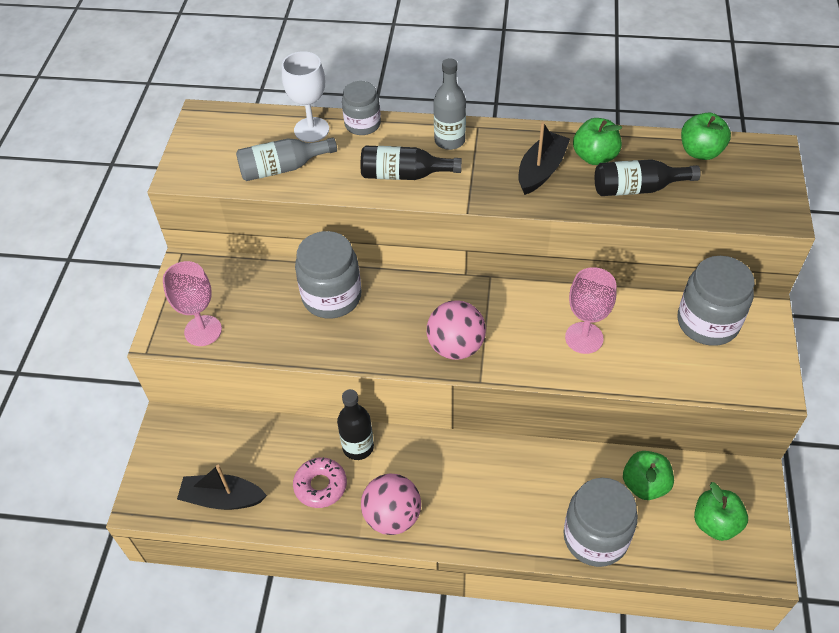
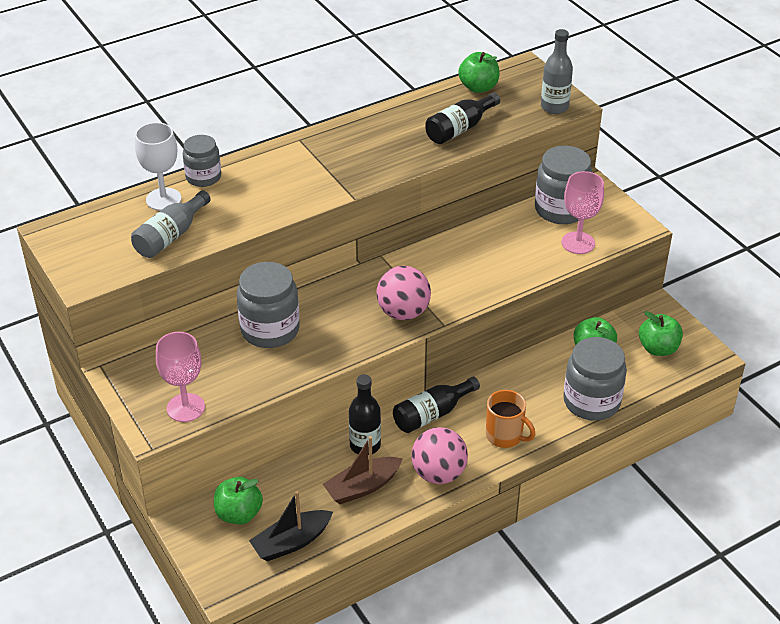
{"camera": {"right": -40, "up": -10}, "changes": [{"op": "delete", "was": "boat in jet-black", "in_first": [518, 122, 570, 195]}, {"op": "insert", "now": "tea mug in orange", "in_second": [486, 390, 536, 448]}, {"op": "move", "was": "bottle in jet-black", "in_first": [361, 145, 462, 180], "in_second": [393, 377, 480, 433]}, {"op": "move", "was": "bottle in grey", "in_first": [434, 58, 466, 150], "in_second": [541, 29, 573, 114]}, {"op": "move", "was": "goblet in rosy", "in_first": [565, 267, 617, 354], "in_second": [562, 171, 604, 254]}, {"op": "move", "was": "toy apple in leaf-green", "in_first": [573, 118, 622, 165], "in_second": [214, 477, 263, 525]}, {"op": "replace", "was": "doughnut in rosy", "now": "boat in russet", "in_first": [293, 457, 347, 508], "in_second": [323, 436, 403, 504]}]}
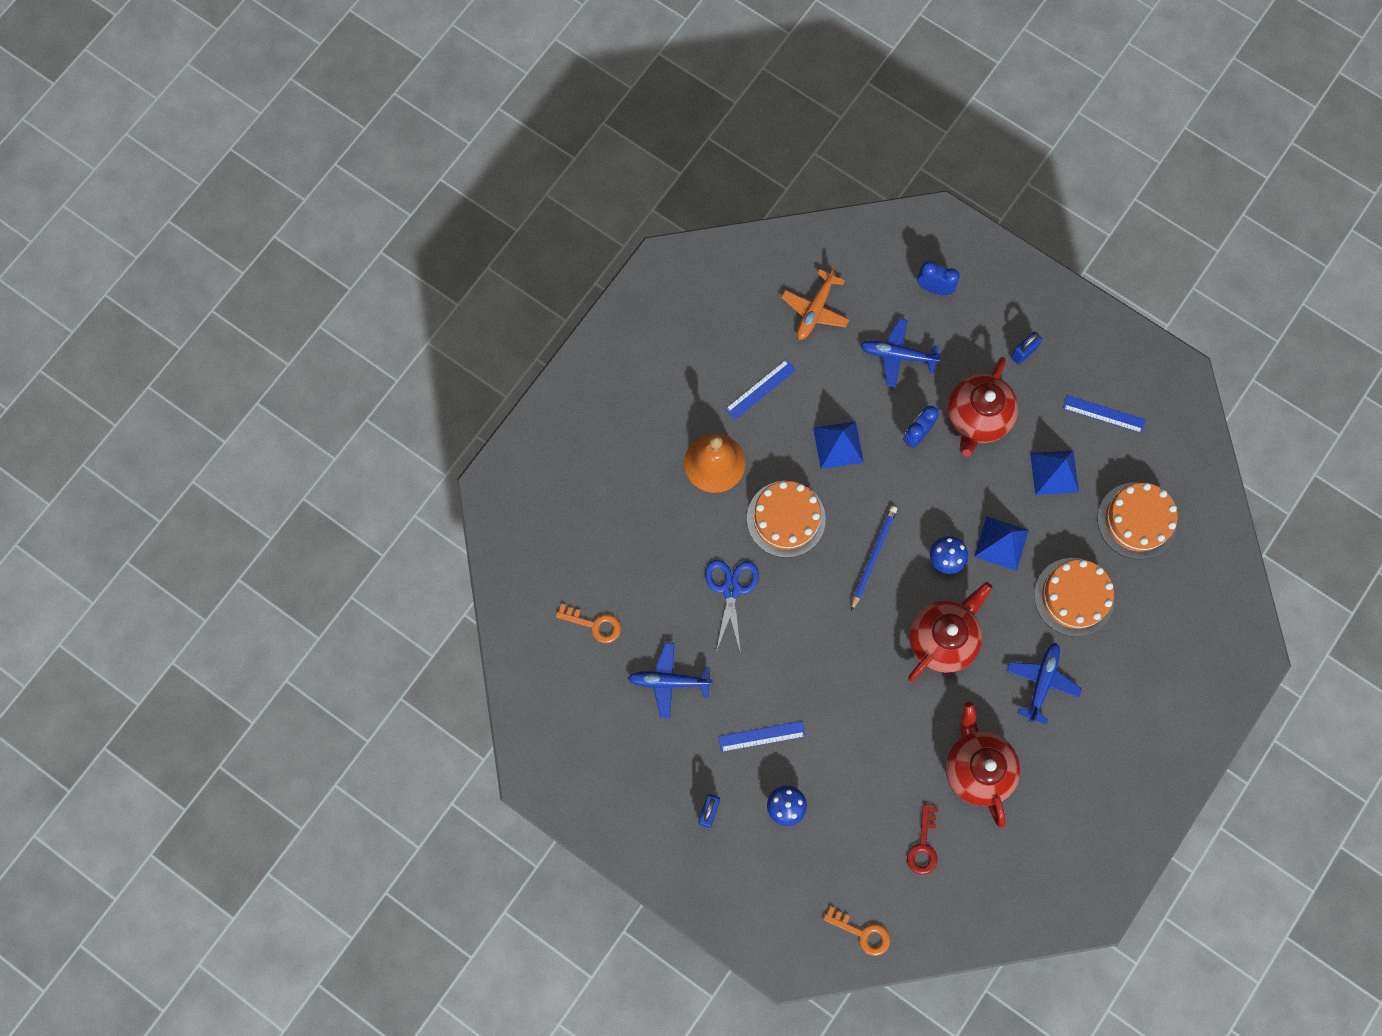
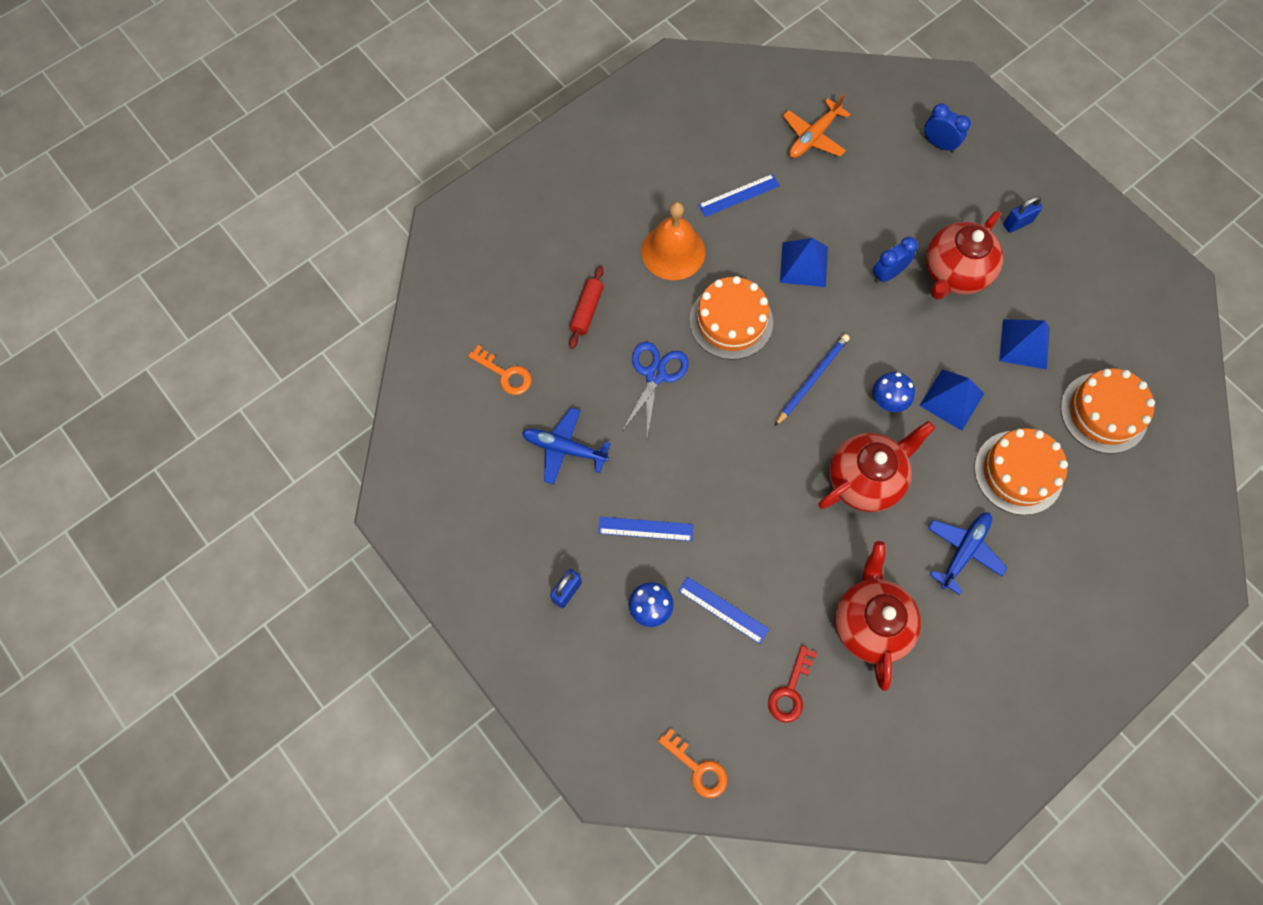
{"camera": {"right": 15, "up": -5}, "changes": [{"op": "delete", "was": "plane in cobalt", "in_first": [860, 319, 942, 387]}, {"op": "insert", "now": "dough roller in scarlet", "in_second": [569, 266, 604, 349]}, {"op": "move", "was": "straightedge in cobalt", "in_first": [1063, 395, 1146, 433], "in_second": [678, 576, 769, 644]}]}
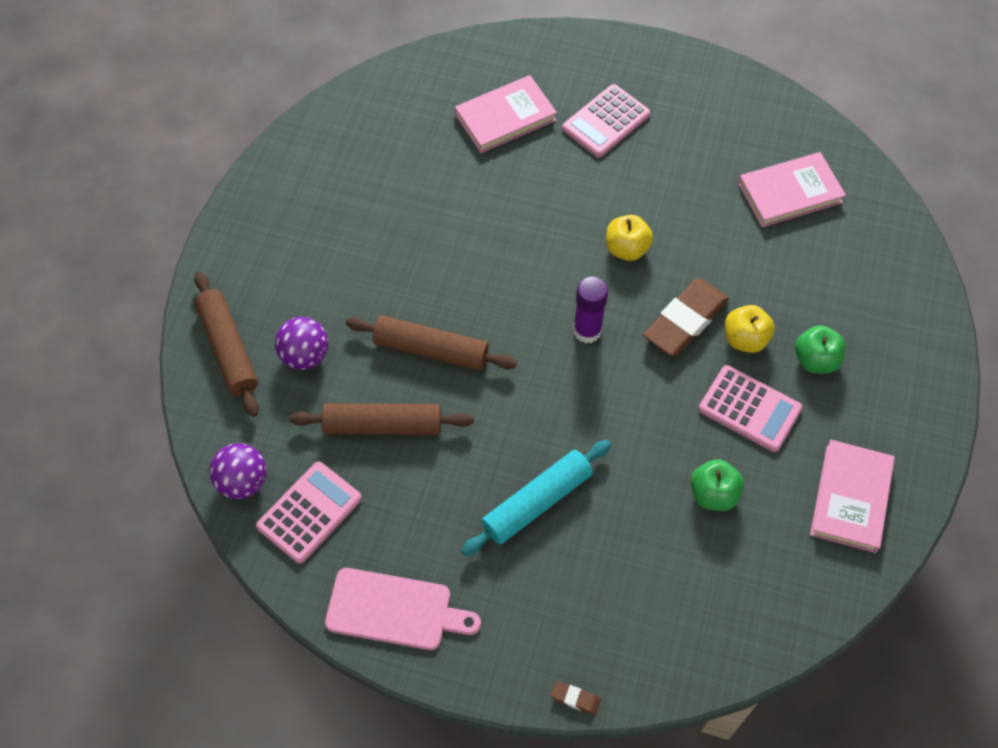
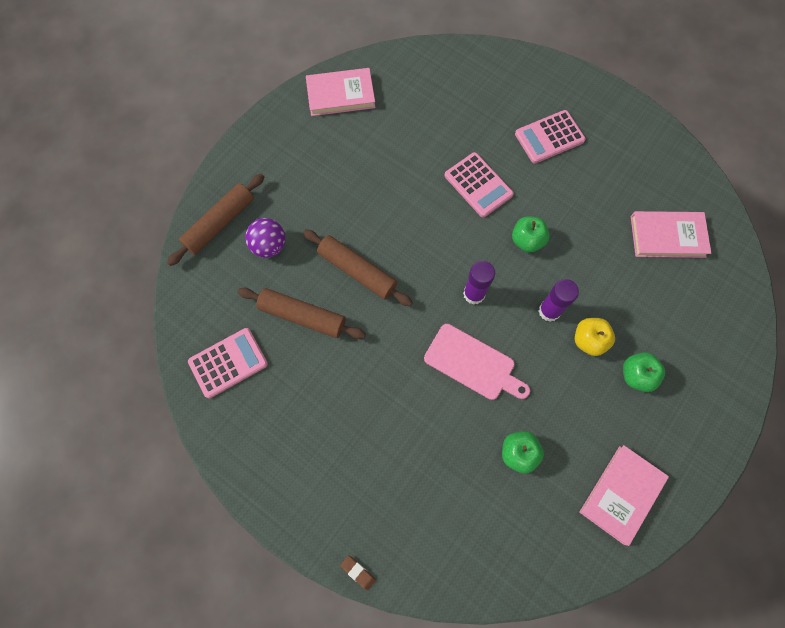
{"camera": {"right": 20, "up": 10}, "changes": [{"op": "delete", "was": "play ball in purple", "in_first": [209, 443, 267, 499]}, {"op": "delete", "was": "dough roller in aqua", "in_first": [461, 440, 611, 556]}, {"op": "move", "was": "chopping board in rosy", "in_first": [325, 568, 481, 650], "in_second": [424, 324, 530, 400]}, {"op": "move", "was": "hardcover in rosy", "in_first": [455, 75, 557, 153], "in_second": [306, 68, 376, 116]}, {"op": "move", "was": "pocket calculator in rosy", "in_first": [698, 365, 802, 452], "in_second": [445, 152, 514, 217]}, {"op": "replace", "was": "gum eraser in russet", "now": "glue in purple", "in_first": [643, 278, 729, 356], "in_second": [539, 279, 579, 322]}, {"op": "recolor", "was": "toy apple in yellow", "now": "toy apple in leaf-green", "in_first": [606, 215, 653, 261], "in_second": [512, 216, 550, 253]}, {"op": "rotate", "was": "dough roller in russet", "in_first": [194, 271, 259, 417], "in_second": [167, 174, 264, 266], "clockwise": 45}]}
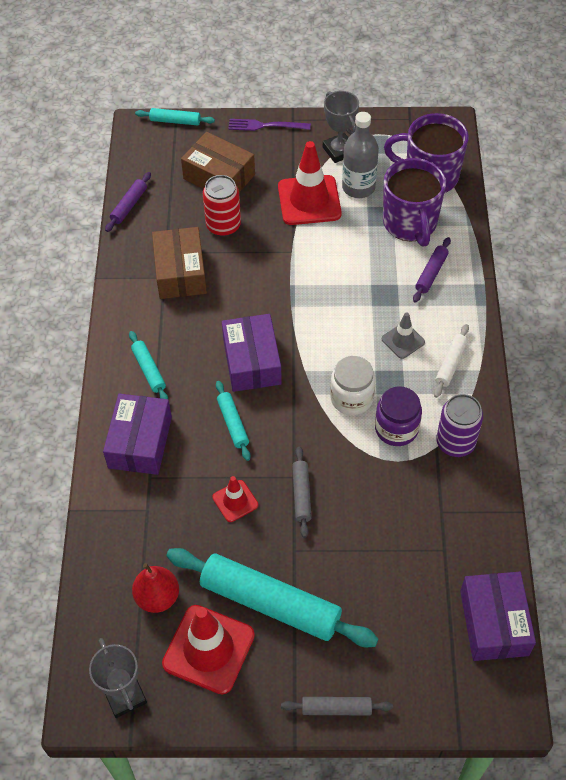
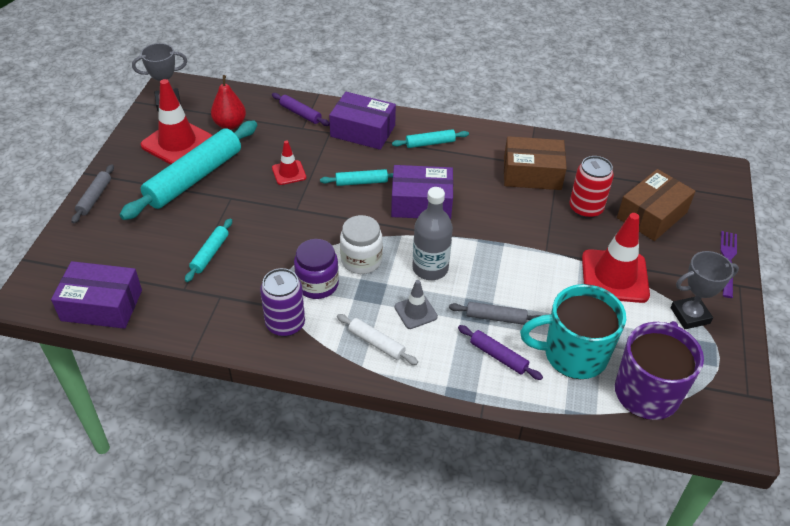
{"camera": {"right": 100, "up": -10}, "changes": [{"op": "move", "was": "dough roller in purple", "in_first": [105, 172, 151, 232], "in_second": [272, 93, 330, 126]}, {"op": "move", "was": "dough roller in aqua", "in_first": [135, 108, 215, 126], "in_second": [185, 218, 232, 282]}, {"op": "move", "was": "dough roller in grey", "in_first": [292, 447, 312, 538], "in_second": [449, 302, 541, 325]}, {"op": "move", "was": "bottle in grey", "in_first": [342, 112, 379, 198], "in_second": [412, 187, 453, 280]}, {"op": "recolor", "was": "tea mug in purple", "now": "tea mug in aqua", "in_first": [383, 158, 446, 247], "in_second": [520, 284, 626, 379]}]}
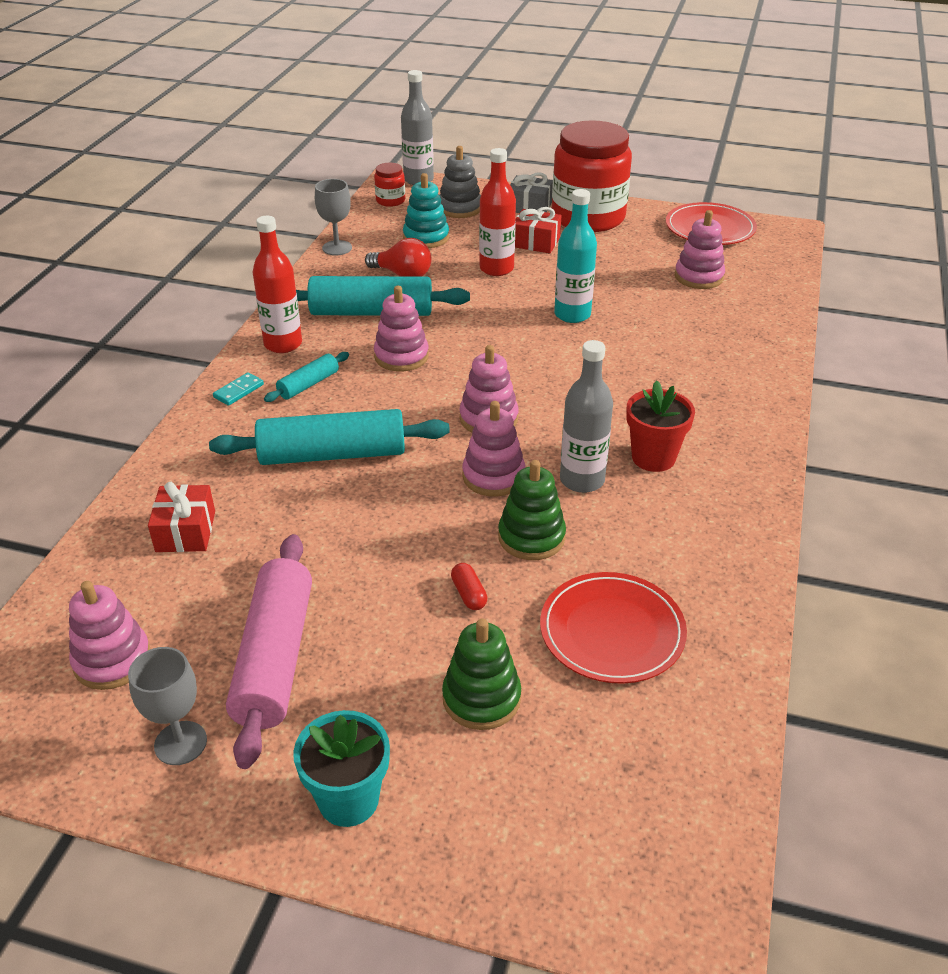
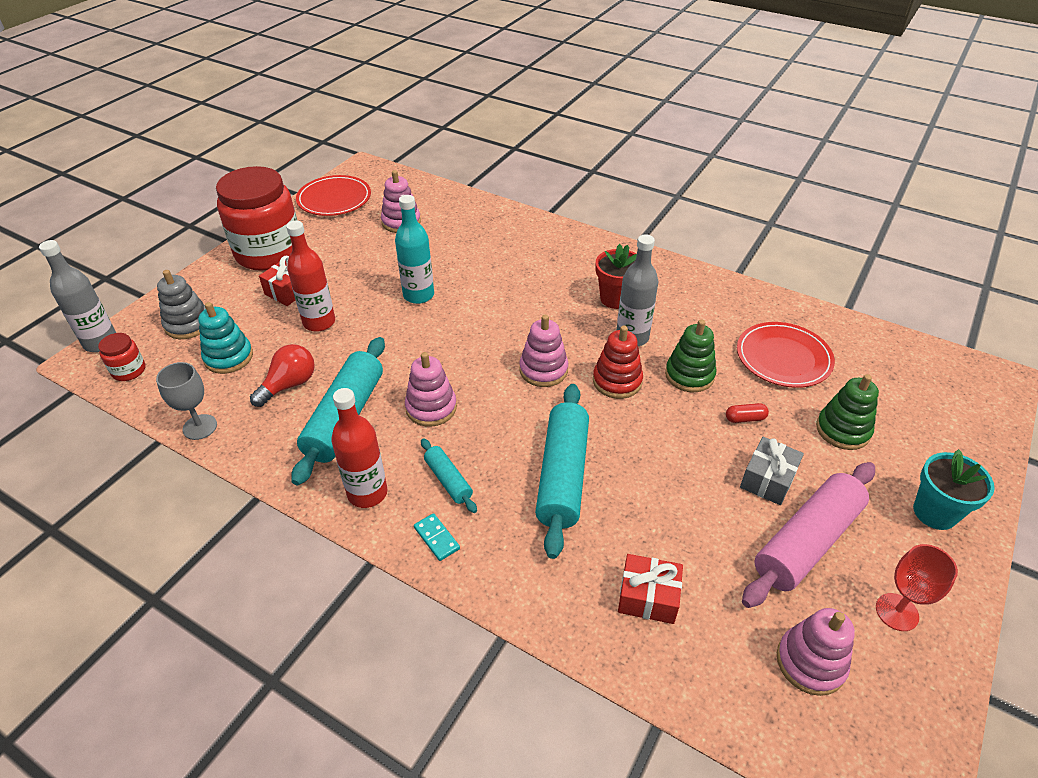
{"camera": {"right": -75, "up": 5}, "changes": [{"op": "move", "was": "gift in grey", "in_first": [510, 172, 553, 213], "in_second": [740, 437, 804, 505]}, {"op": "recolor", "was": "goblet in grey", "now": "goblet in scarlet", "in_first": [128, 647, 207, 765], "in_second": [876, 544, 958, 631]}, {"op": "recolor", "was": "stacking toy in rosy", "now": "stacking toy in scarlet", "in_first": [462, 401, 526, 497], "in_second": [593, 326, 643, 399]}, {"op": "rotate", "was": "dough roller in rosy", "in_first": [226, 534, 312, 769], "in_second": [742, 462, 875, 608], "clockwise": -60}]}
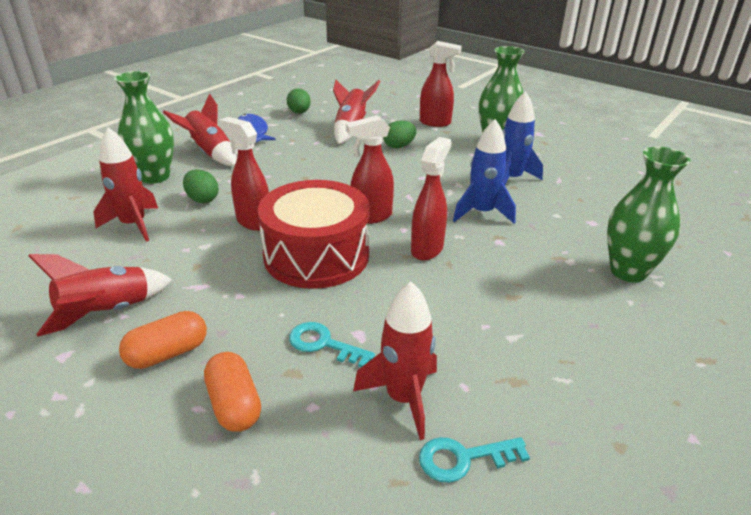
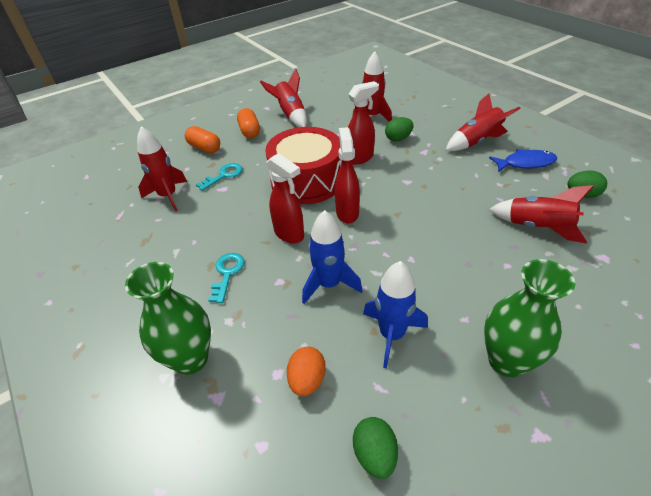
{"camera": {"right": 110, "up": 10}, "changes": [{"op": "delete", "was": "tall vase in leaf-green", "in_first": [114, 71, 174, 184]}, {"op": "delete", "was": "spray cleaner in scarlet", "in_first": [420, 41, 462, 127]}, {"op": "insert", "now": "egg in orange", "in_second": [287, 347, 326, 396]}, {"op": "move", "was": "egg in leaf-green", "in_first": [383, 121, 416, 148], "in_second": [353, 417, 398, 479]}, {"op": "move", "was": "door key in aqua", "in_first": [419, 437, 530, 483], "in_second": [208, 253, 245, 303]}, {"op": "rotate", "was": "pill in orange", "in_first": [204, 352, 261, 432], "in_second": [185, 126, 220, 153], "clockwise": 45}]}
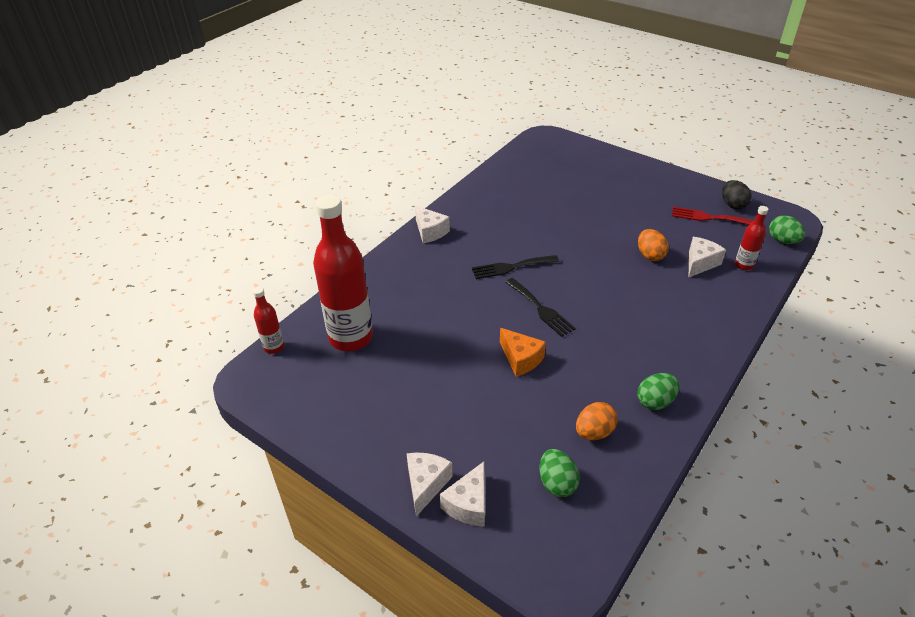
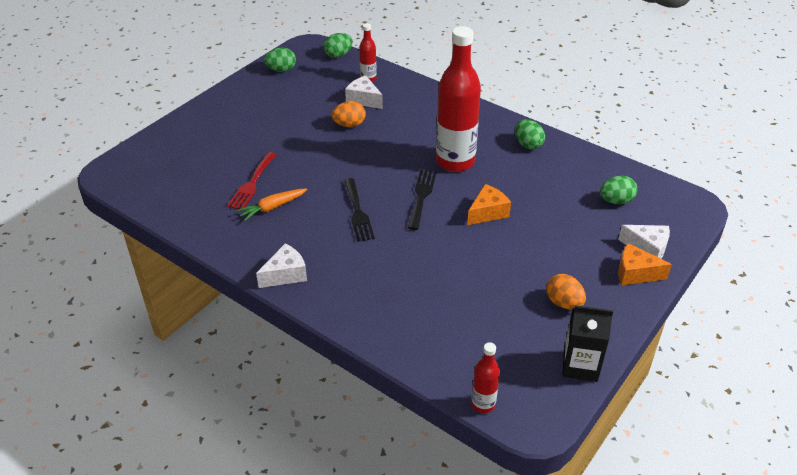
{"camera": {"right": -90, "up": 0}, "changes": [{"op": "insert", "now": "root vegetable in orange", "in_second": [236, 188, 307, 221]}, {"op": "insert", "now": "juice carton in jet-black", "in_second": [562, 305, 613, 382]}, {"op": "move", "was": "bottle in scarlet", "in_first": [313, 195, 373, 351], "in_second": [436, 26, 481, 172]}, {"op": "move", "was": "egg in orange", "in_first": [576, 402, 618, 440], "in_second": [546, 274, 586, 309]}, {"op": "move", "was": "dinner fork in scarlet", "in_first": [672, 207, 754, 225], "in_second": [227, 152, 277, 209]}, {"op": "recolor", "was": "cheese wedge in snow-white", "now": "cheese wedge in orange", "in_first": [407, 453, 453, 517], "in_second": [618, 243, 672, 285]}, {"op": "recolor", "was": "egg in jet-black", "now": "egg in leaf-green", "in_first": [722, 180, 752, 209], "in_second": [264, 48, 296, 72]}, {"op": "rotate", "was": "dinner fork in jet-black", "in_first": [506, 278, 576, 337], "in_second": [408, 170, 436, 230], "clockwise": -45}]}
